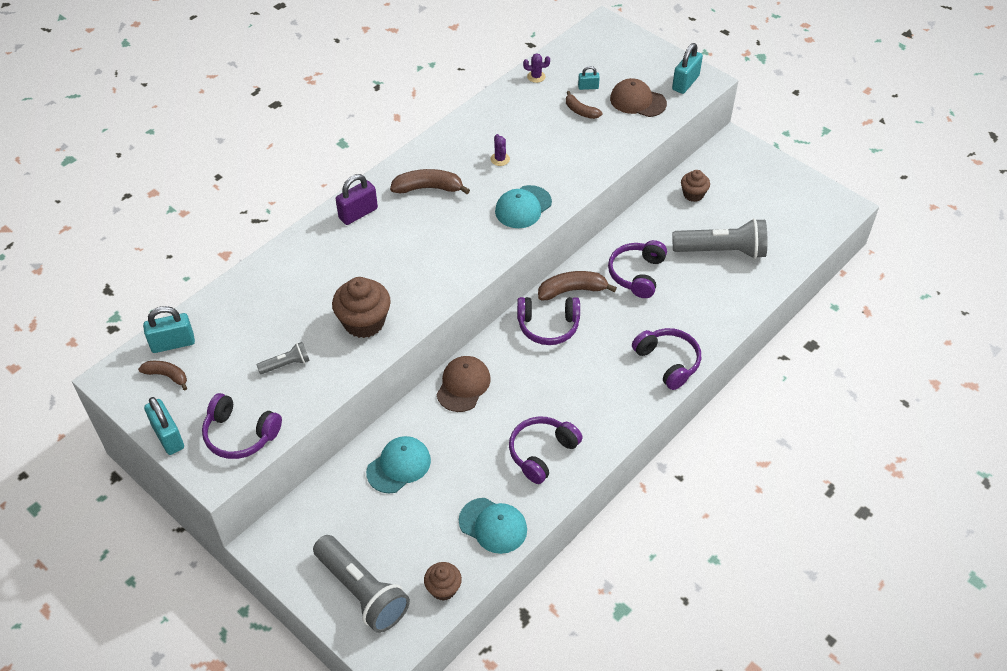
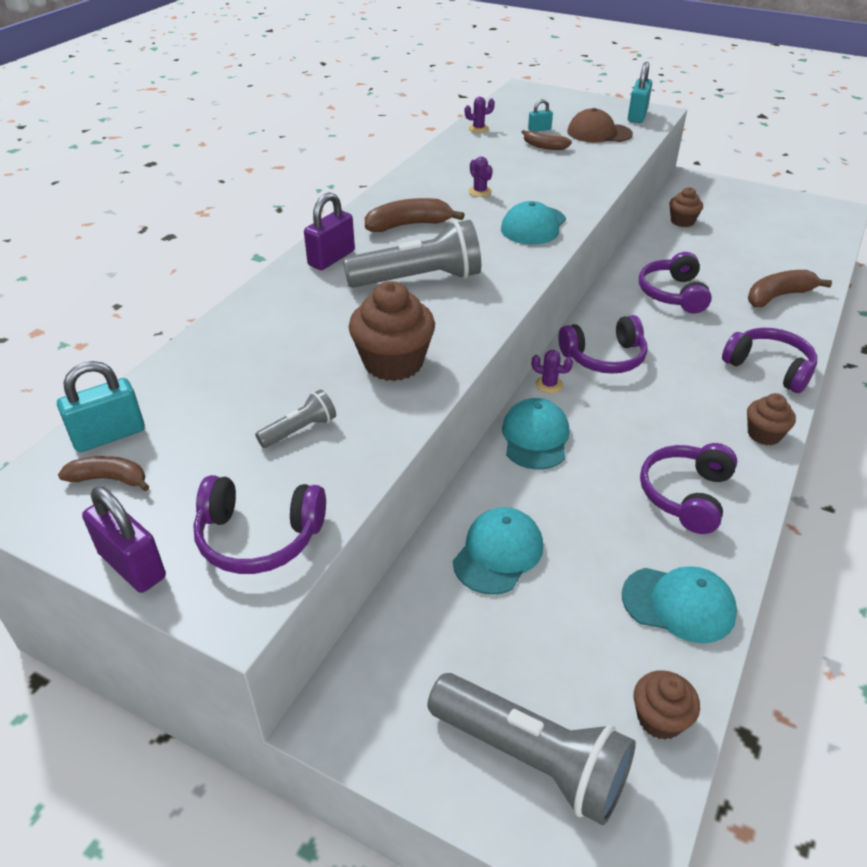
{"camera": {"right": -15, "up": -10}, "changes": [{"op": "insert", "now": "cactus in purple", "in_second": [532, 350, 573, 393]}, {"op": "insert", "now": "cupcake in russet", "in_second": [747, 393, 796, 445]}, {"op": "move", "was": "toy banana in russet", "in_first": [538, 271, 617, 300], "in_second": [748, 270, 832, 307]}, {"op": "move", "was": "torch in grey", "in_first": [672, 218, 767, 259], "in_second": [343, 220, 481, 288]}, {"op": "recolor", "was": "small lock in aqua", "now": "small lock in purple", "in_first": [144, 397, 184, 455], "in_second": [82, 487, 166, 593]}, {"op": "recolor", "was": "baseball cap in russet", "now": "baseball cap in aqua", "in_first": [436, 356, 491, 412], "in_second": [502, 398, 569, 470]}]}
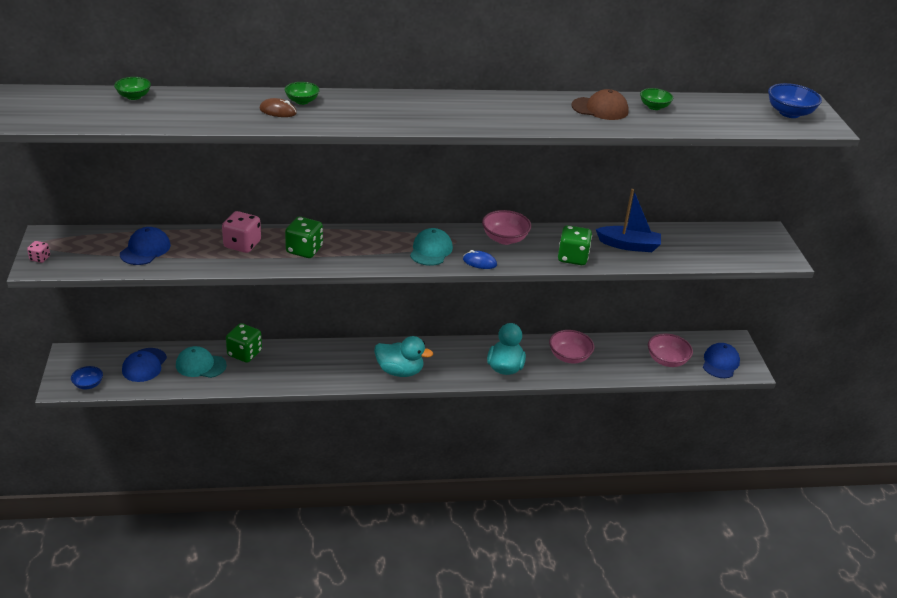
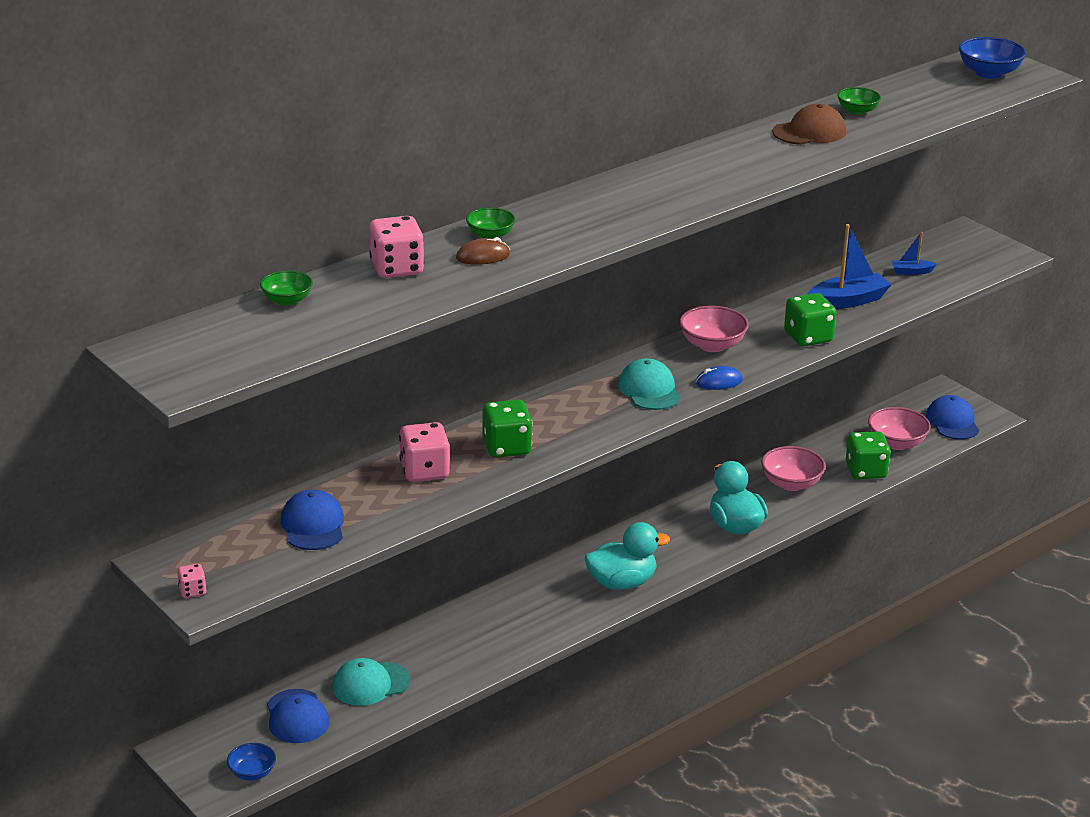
{"camera": {"right": -30, "up": -5}, "changes": [{"op": "insert", "now": "die in rosy", "in_second": [369, 216, 424, 278]}, {"op": "insert", "now": "boat in cobalt", "in_second": [891, 232, 937, 275]}, {"op": "move", "was": "die in leaf-green", "in_first": [226, 323, 262, 363], "in_second": [846, 431, 891, 479]}]}
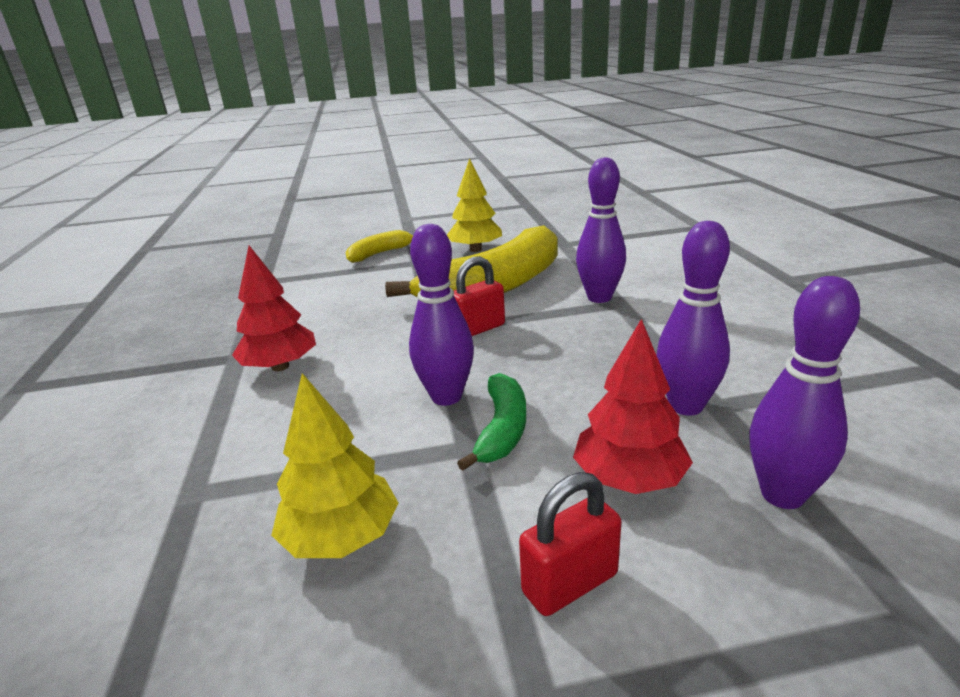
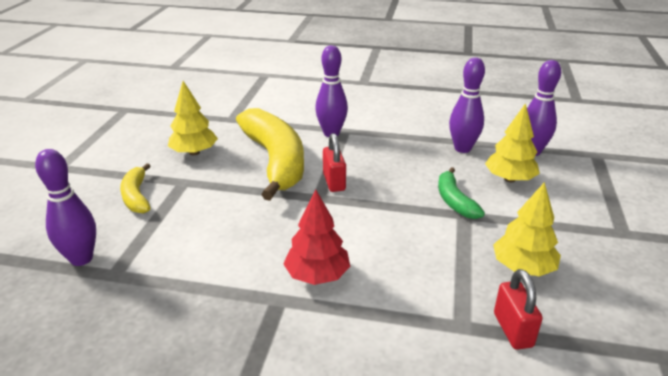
{"camera": {"right": -70, "up": 5}, "changes": [{"op": "move", "was": "bowling pin in purple", "in_first": [409, 224, 474, 406], "in_second": [35, 149, 96, 266]}, {"op": "move", "was": "small lock in scarlet", "in_first": [519, 472, 621, 616], "in_second": [494, 269, 543, 350]}, {"op": "recolor", "was": "toy tree in scarlet", "now": "toy tree in yellow", "in_first": [573, 319, 693, 494], "in_second": [485, 103, 540, 182]}, {"op": "rotate", "was": "toy banana in leaf-green", "in_first": [457, 373, 526, 471], "in_second": [438, 167, 485, 219], "clockwise": -135}]}
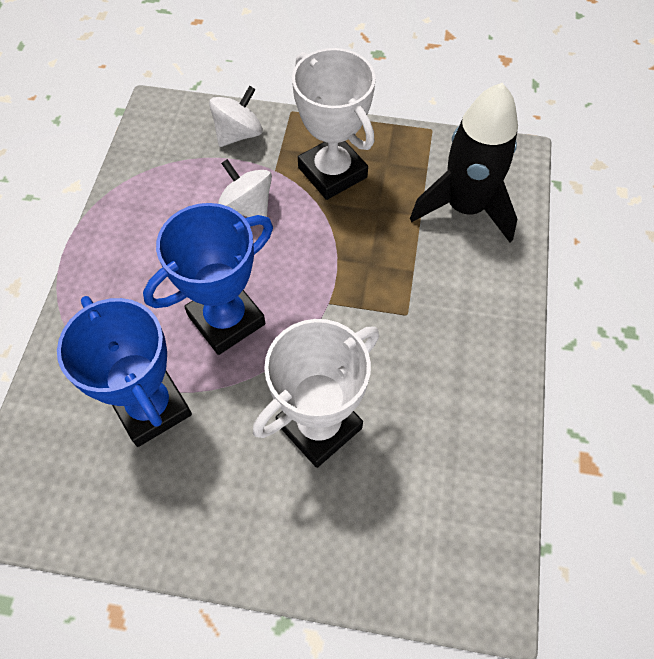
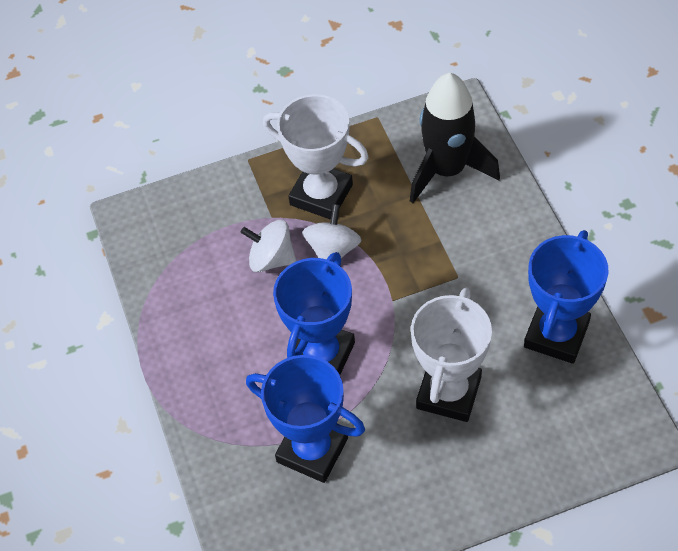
{"camera": {"right": -25, "up": -5}, "changes": [{"op": "insert", "now": "award cup in cobalt", "in_second": [524, 230, 609, 364]}, {"op": "move", "was": "whirligig in snow-white", "in_first": [209, 86, 263, 147], "in_second": [302, 204, 361, 259]}]}
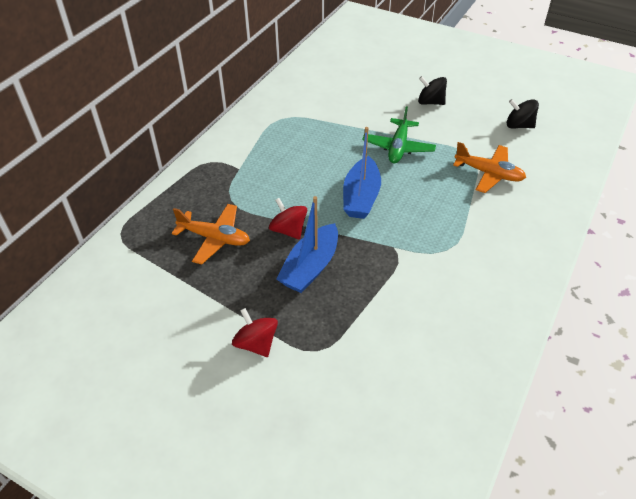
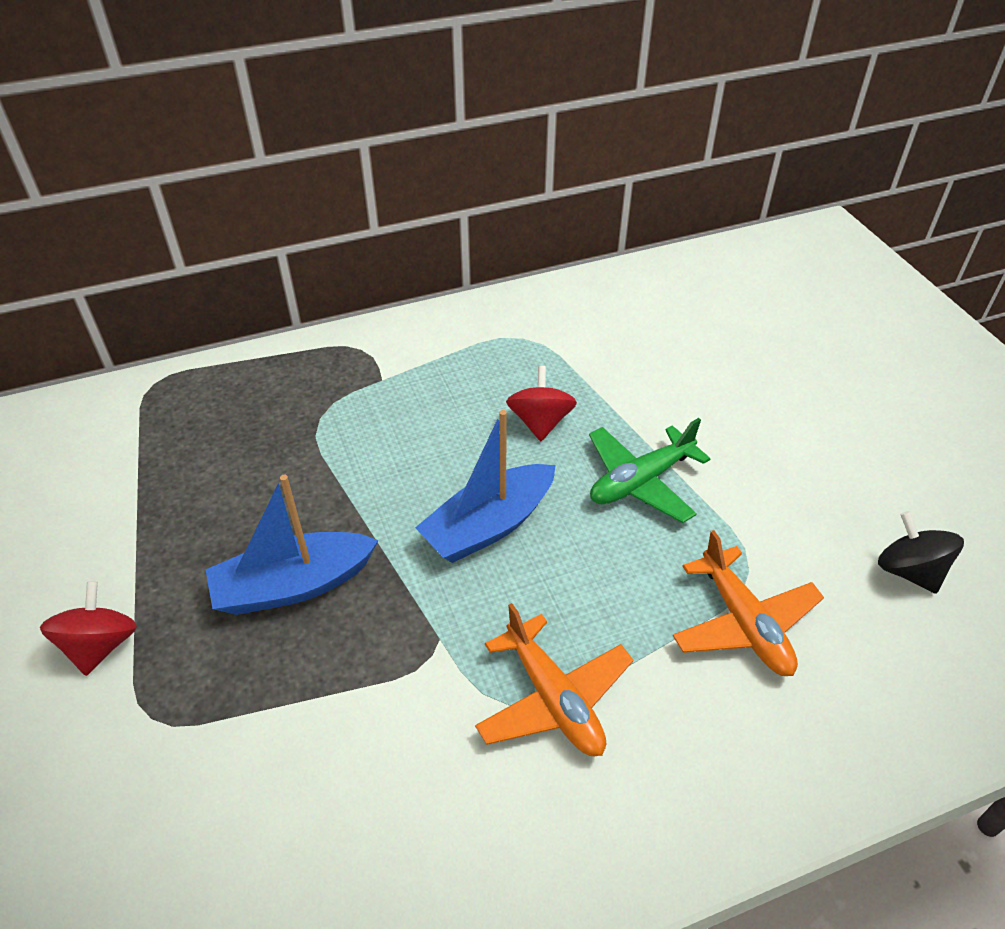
{"camera": {"right": 40, "up": 0}, "changes": [{"op": "delete", "was": "whirligig in jet-black", "in_first": [418, 76, 447, 105]}, {"op": "move", "was": "plane in orange", "in_first": [172, 204, 250, 264], "in_second": [475, 603, 633, 756]}, {"op": "move", "was": "whirligig in scarlet", "in_first": [269, 198, 307, 240], "in_second": [506, 366, 577, 441]}]}
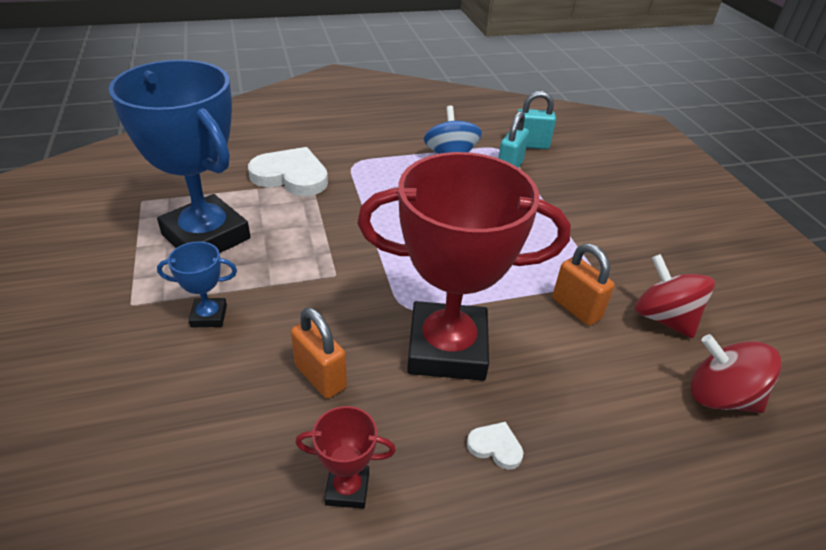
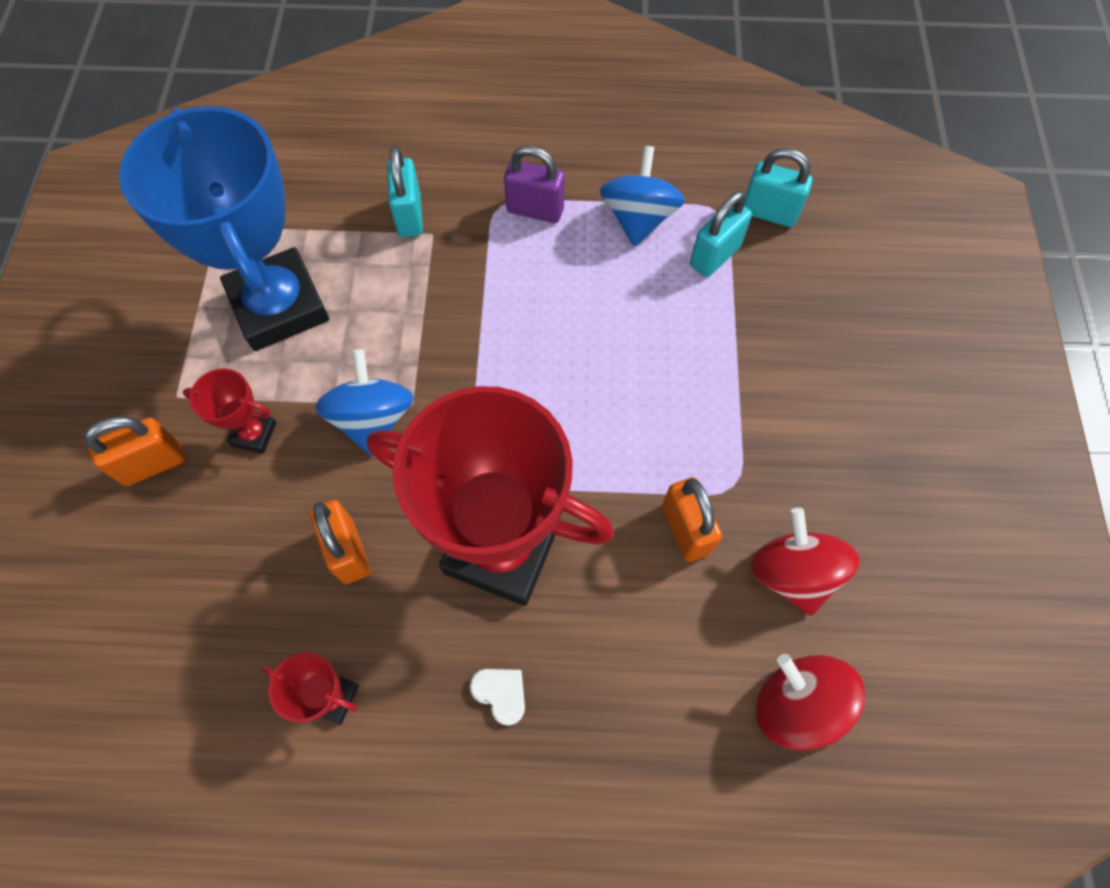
{"camera": {"right": 20, "up": 25}, "changes": [{"op": "insert", "now": "small lock in orange", "in_second": [84, 416, 184, 486]}, {"op": "insert", "now": "whirligig in cobalt", "in_second": [315, 349, 413, 456]}, {"op": "insert", "now": "small lock in purple", "in_second": [504, 145, 564, 223]}, {"op": "replace", "was": "heart shape in snow-white", "now": "small lock in aqua", "in_first": [248, 147, 328, 196], "in_second": [387, 146, 423, 237]}, {"op": "recolor", "was": "award cup in cobalt", "now": "award cup in scarlet", "in_first": [157, 241, 237, 328], "in_second": [183, 368, 276, 453]}]}
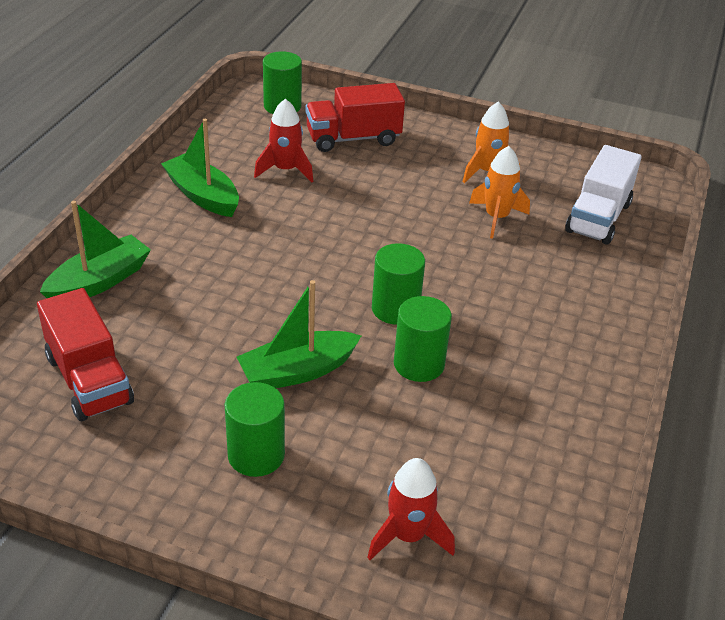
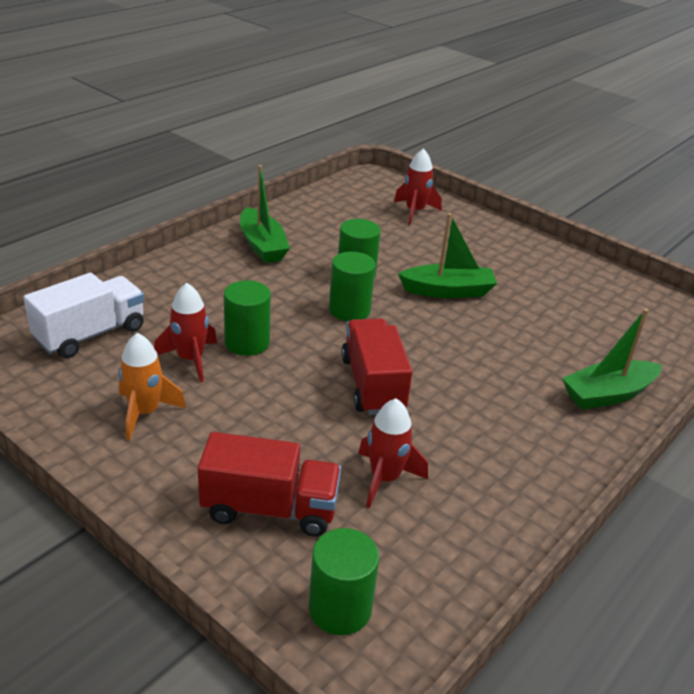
{"camera": {"right": -160, "up": -5}, "changes": [{"op": "move", "was": "toy truck in scarlet", "in_first": [37, 288, 134, 421], "in_second": [341, 318, 412, 415]}, {"op": "move", "was": "boat in leaf-green", "in_first": [161, 119, 239, 217], "in_second": [240, 165, 290, 263]}, {"op": "move", "was": "cylinder shape in leaf-green", "in_first": [224, 382, 285, 477], "in_second": [224, 280, 271, 356]}, {"op": "recolor", "was": "toy rocket in orange", "now": "toy rocket in scarlet", "in_first": [469, 146, 530, 239], "in_second": [154, 283, 217, 382]}]}
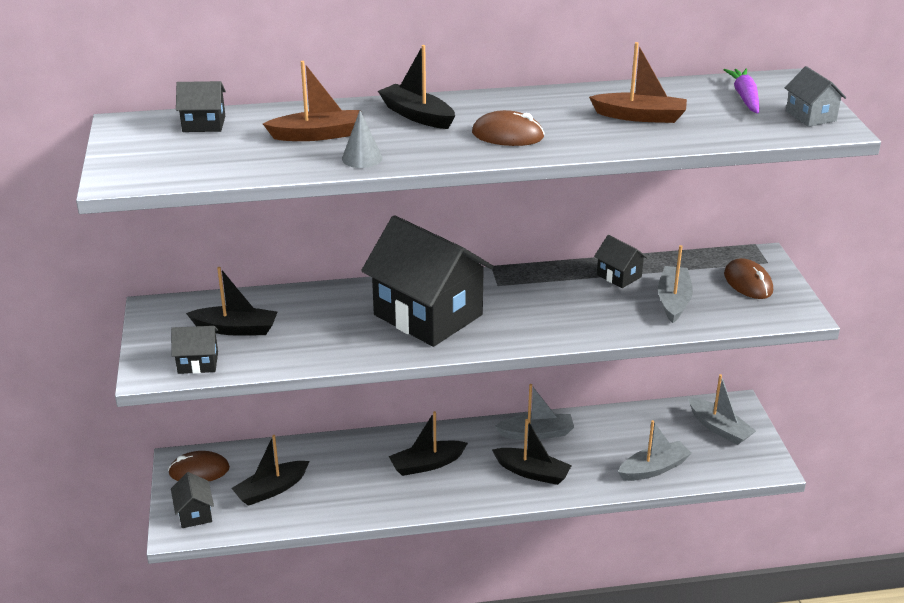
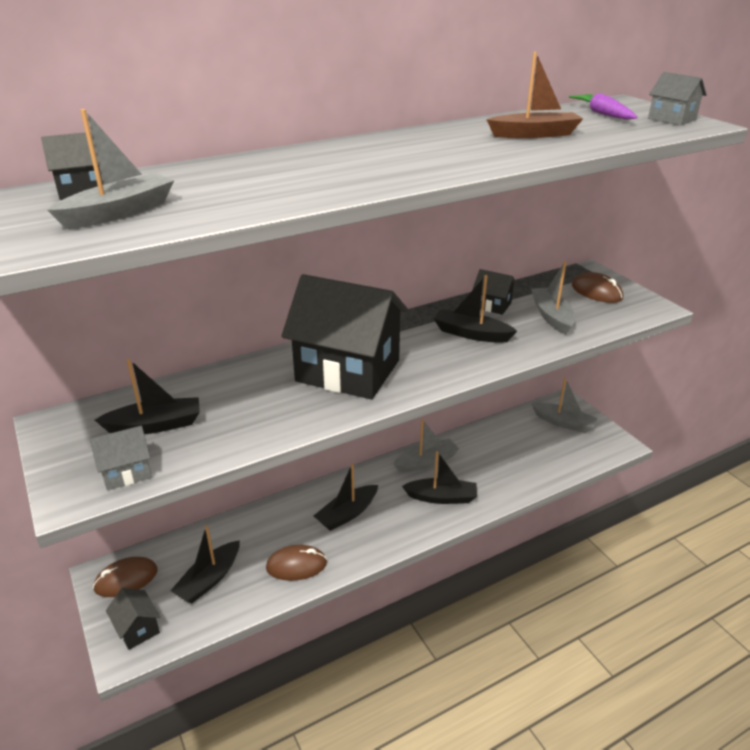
{"camera": {"right": -20, "up": 0}, "changes": [{"op": "delete", "was": "boat in russet", "in_first": [263, 61, 360, 141]}, {"op": "delete", "was": "solid cone in grey", "in_first": [342, 110, 383, 168]}, {"op": "move", "was": "boat in jet-black", "in_first": [378, 45, 455, 129], "in_second": [434, 275, 517, 343]}, {"op": "move", "was": "PC mouse in russet", "in_first": [472, 110, 545, 146], "in_second": [266, 545, 327, 581]}, {"op": "move", "was": "boat in grey", "in_first": [618, 420, 692, 481], "in_second": [47, 109, 174, 229]}, {"op": "recolor", "was": "cottage in jet-black", "now": "cottage in grey", "in_first": [171, 326, 218, 374], "in_second": [90, 426, 152, 490]}]}
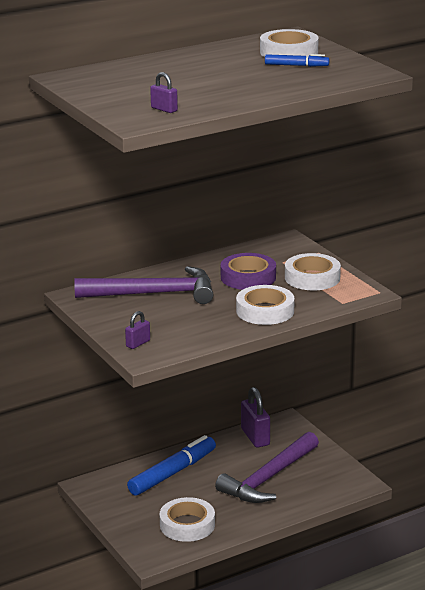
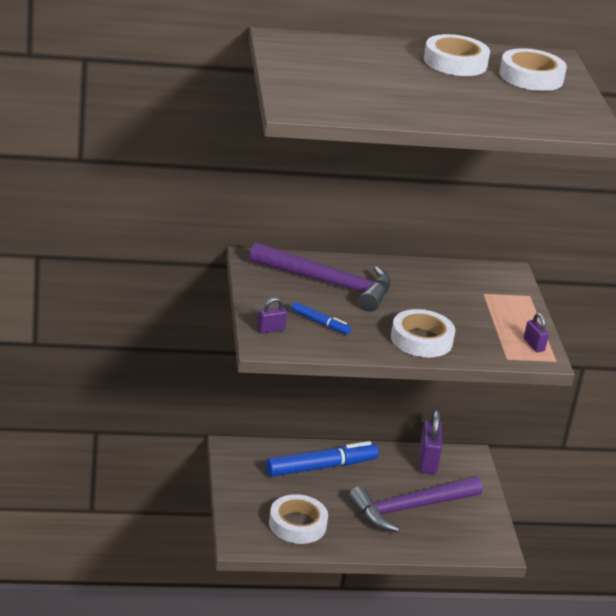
{"camera": {"right": 20, "up": 5}, "changes": [{"op": "delete", "was": "tape in purple", "in_first": [221, 253, 276, 290]}, {"op": "move", "was": "small lock in purple", "in_first": [150, 72, 178, 113], "in_second": [524, 313, 549, 352]}, {"op": "move", "was": "marker in cobalt", "in_first": [265, 54, 329, 67], "in_second": [291, 302, 351, 335]}, {"op": "move", "was": "tape in snow-white", "in_first": [285, 253, 341, 290], "in_second": [424, 34, 490, 76]}]}
